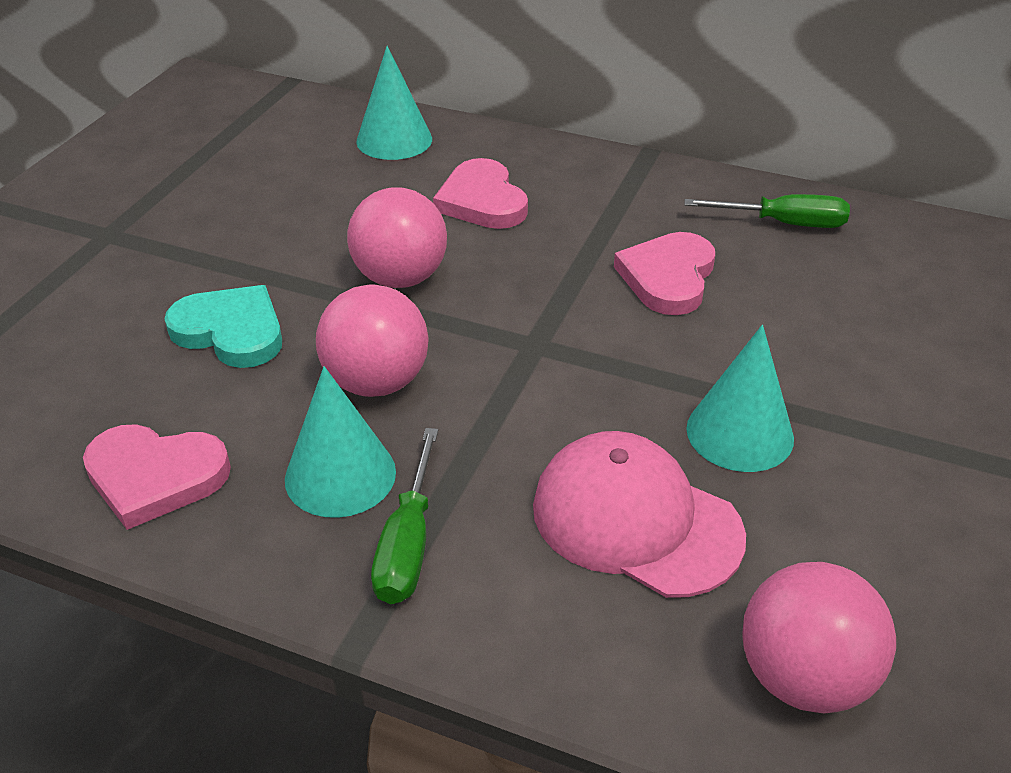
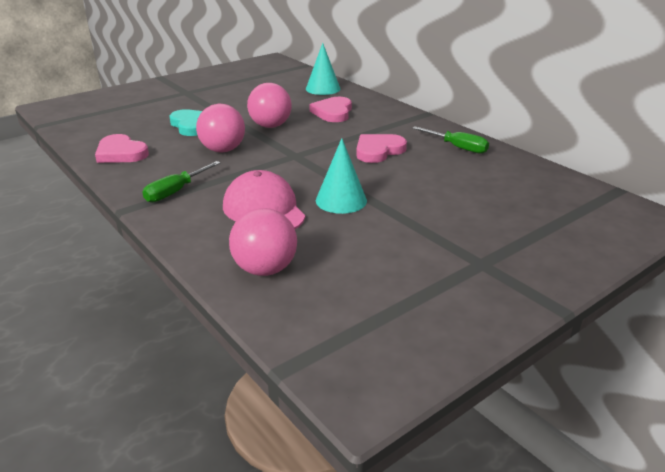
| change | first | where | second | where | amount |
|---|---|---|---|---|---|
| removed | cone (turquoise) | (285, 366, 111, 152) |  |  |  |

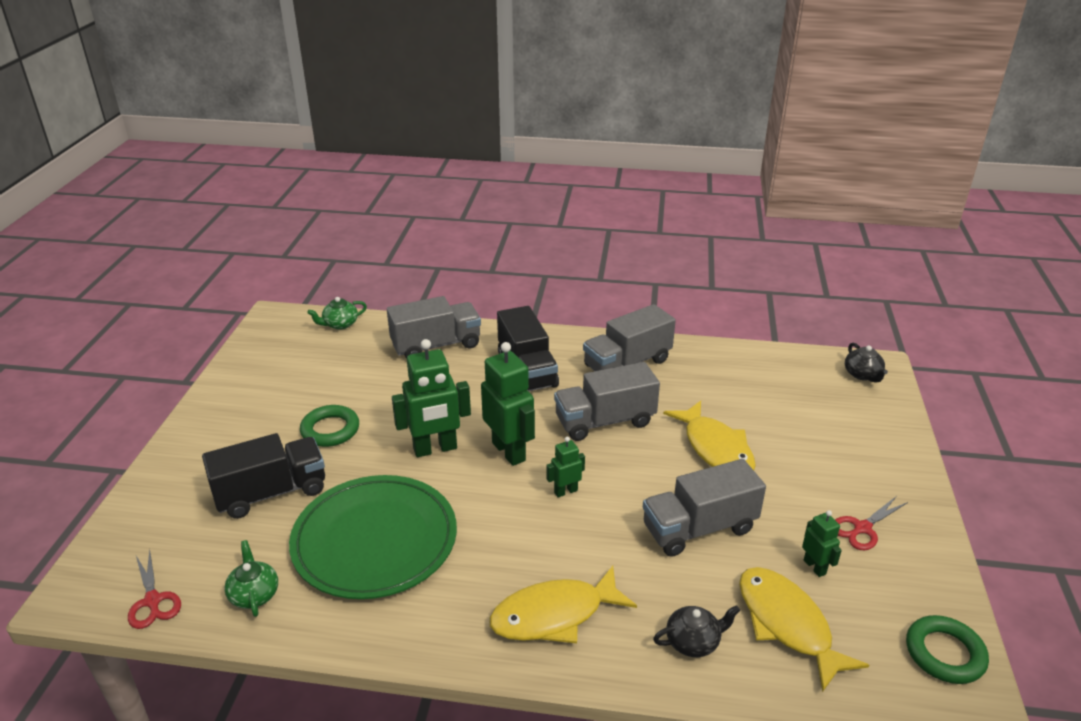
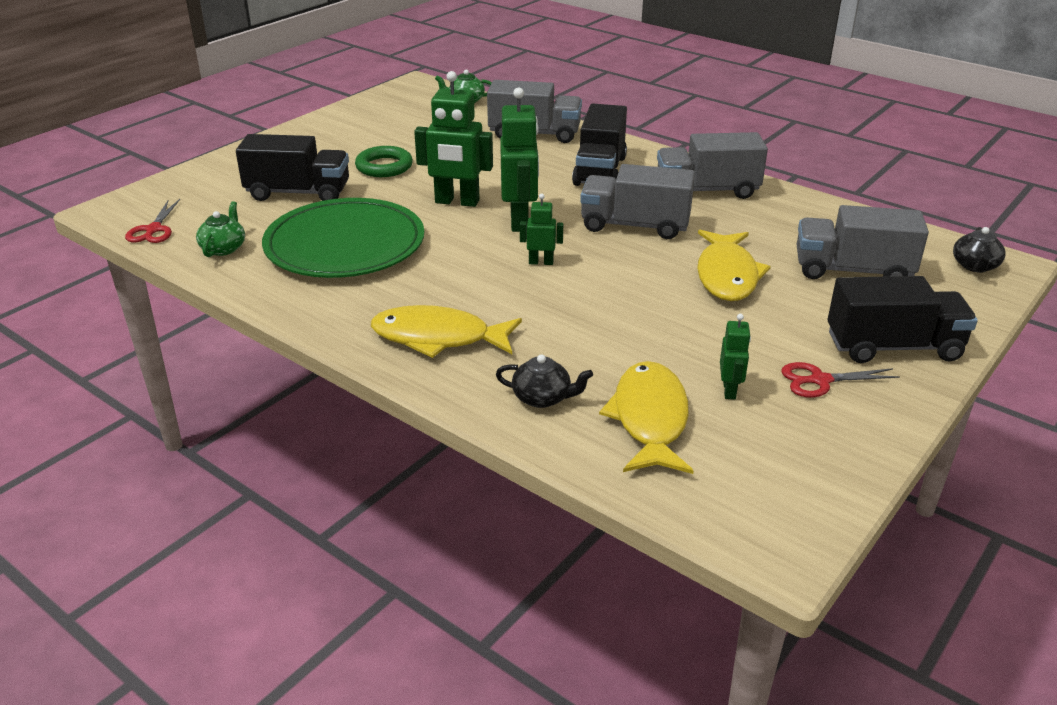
| change | first | where | second | where | amount |
|---|---|---|---|---|---|
| moved | truck (grey) | (643, 459, 123, 98) |  | (796, 205, 133, 74) |  |
| removed | ring (green) | (906, 615, 83, 69) |  |  |  |
| added |  |  | truck (black) | (828, 276, 150, 87) |  |

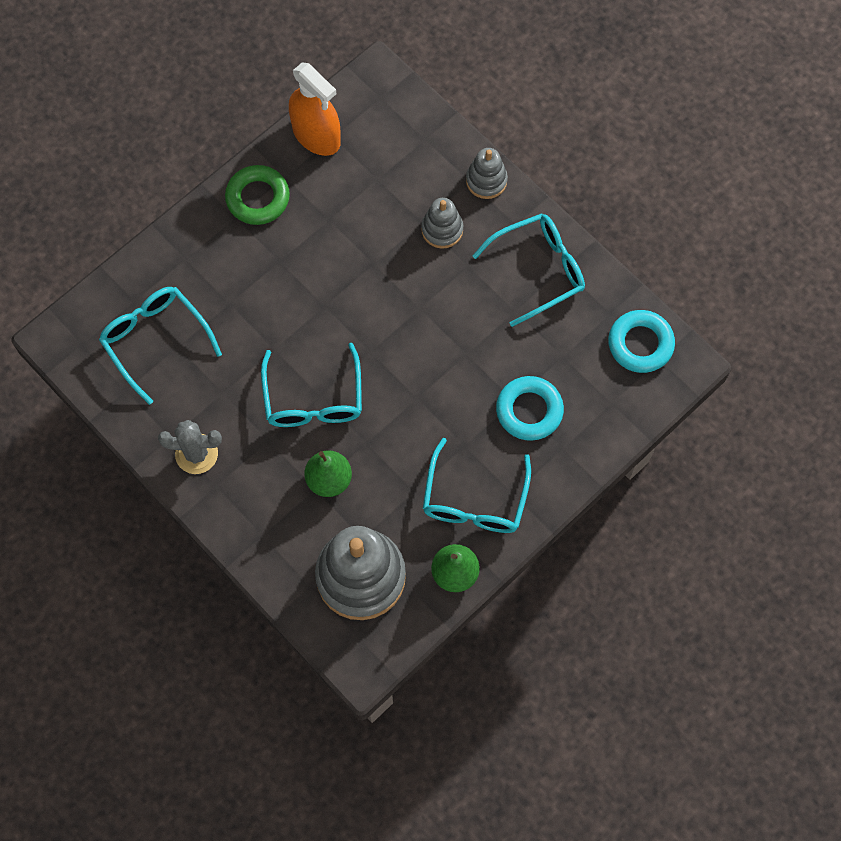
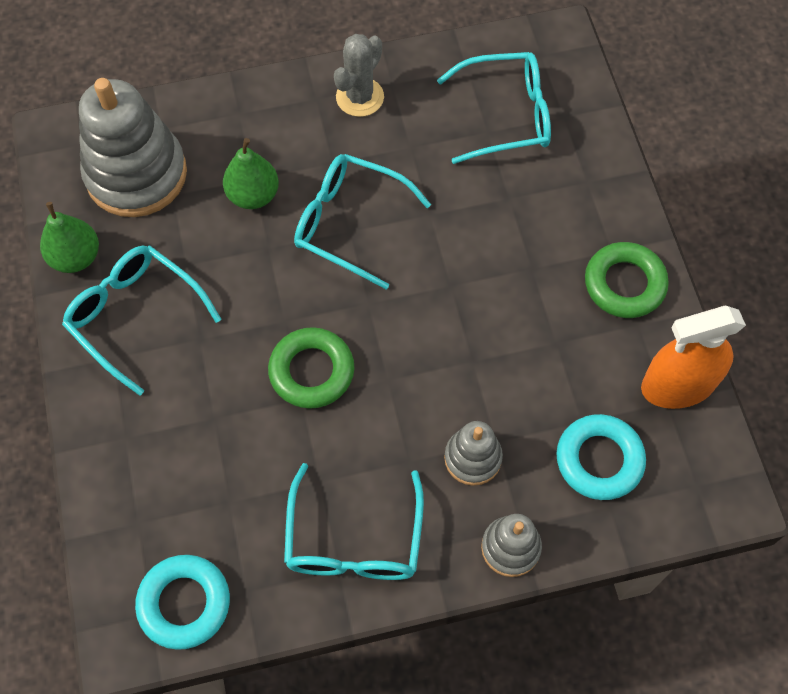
| change | first | where | second | where | amount |
|---|---|---|---|---|---|
| moved | ring (turquoise) | (496, 376, 68, 65) |  | (556, 414, 90, 86) |  |
| added |  |  | ring (green) | (268, 327, 86, 82) |  |

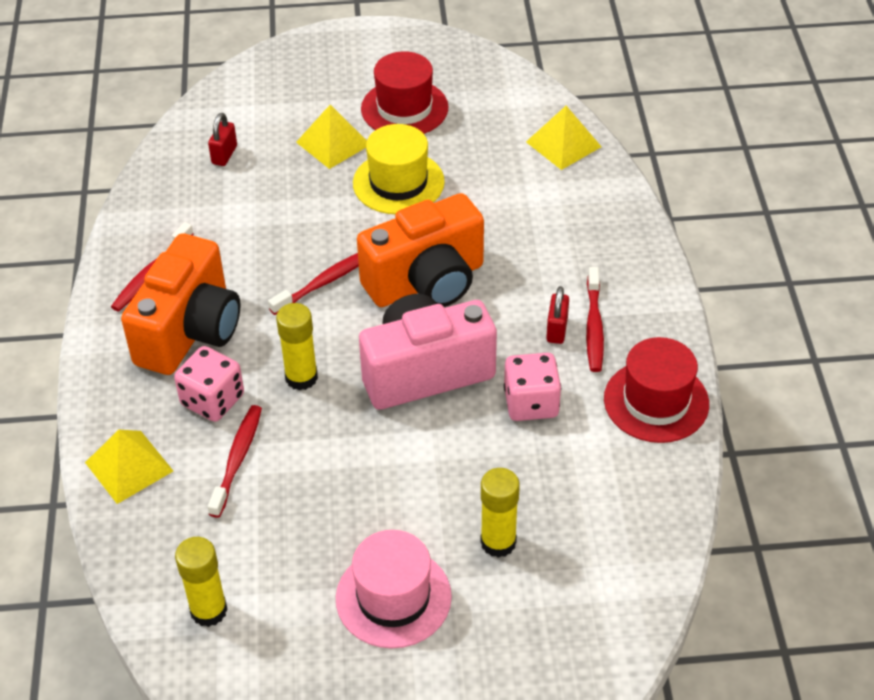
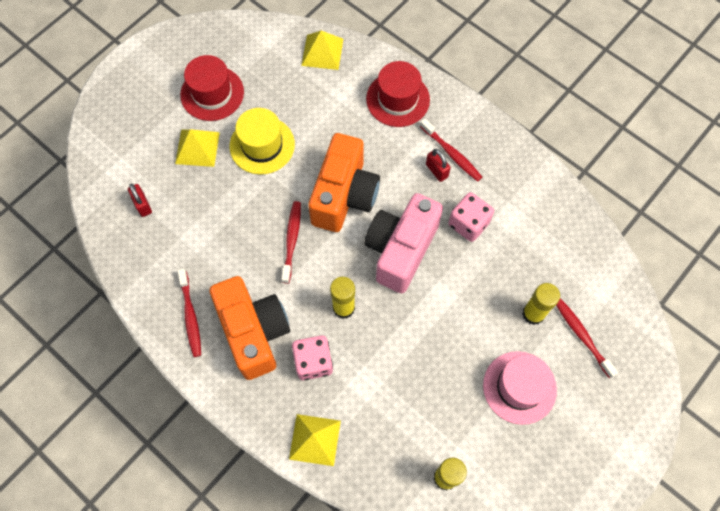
| change | first | where | second | where | amount |
|---|---|---|---|---|---|
| moved | hat (red) | (604, 337, 105, 106) |  | (366, 61, 64, 66) |  |
| moved | toothbrush (red) | (208, 405, 54, 113) |  | (556, 298, 62, 80) |  |

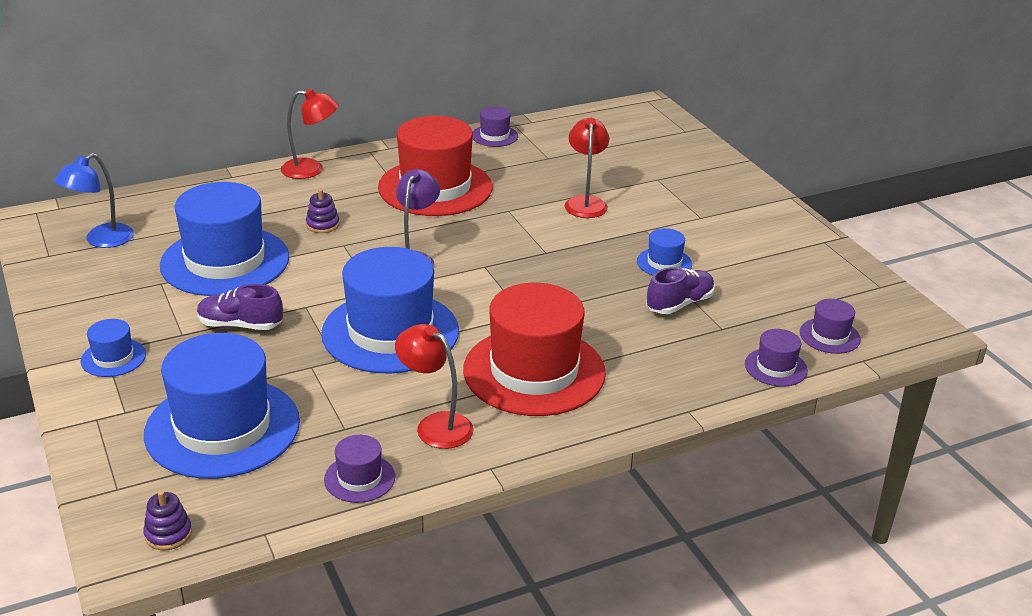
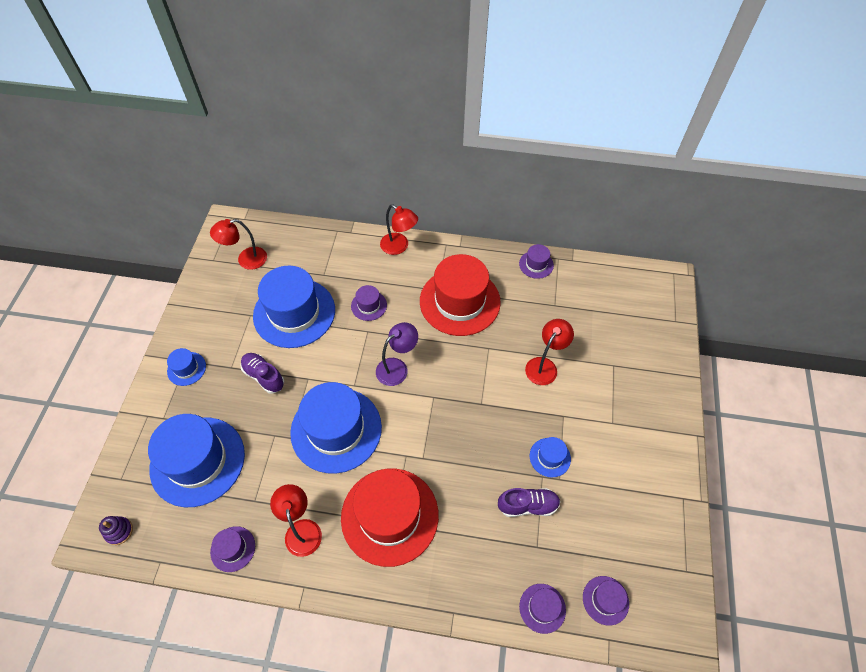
| change | first | where | second | where | amount |
|---|---|---|---|---|---|
| recoloured | lamp (blue) | (54, 153, 80, 95) | lamp (red) | (210, 219, 57, 51) |  |
| replaced | stacking toy (purple) | (306, 189, 33, 44) | hat (purple) | (351, 285, 36, 36) |  |

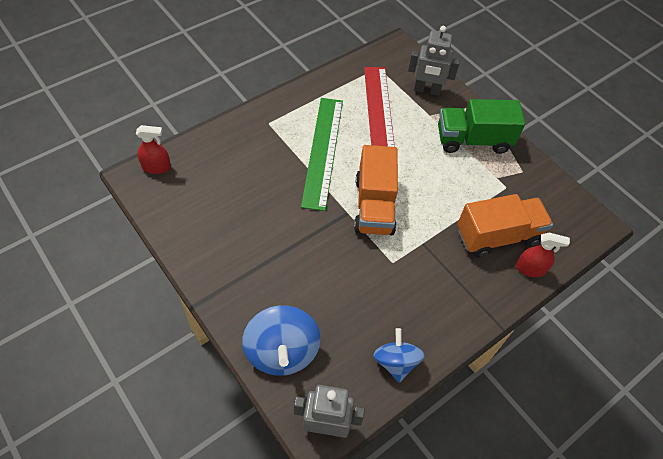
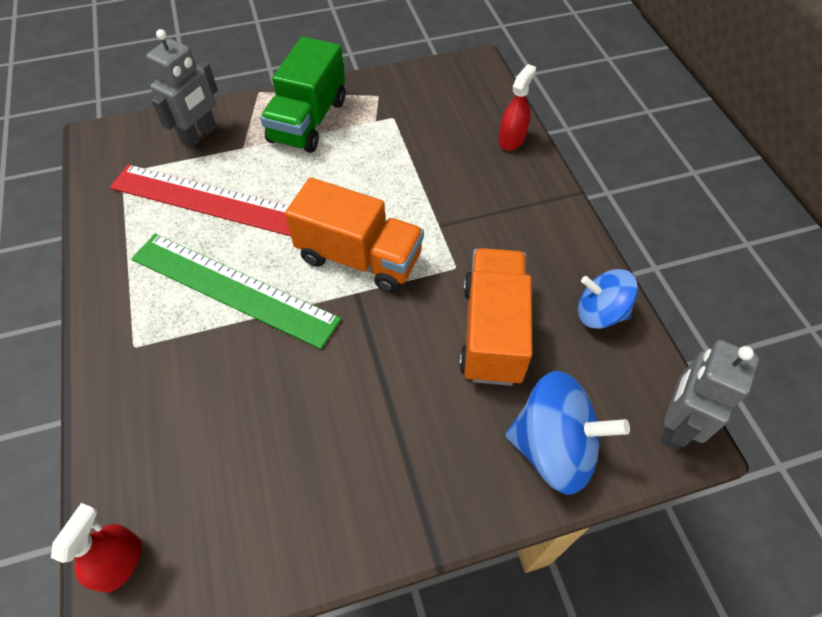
| change | first | where | second | where | amount |
|---|---|---|---|---|---|
| moved | truck (orange) | (457, 194, 96, 64) |  | (459, 248, 74, 138) |  |

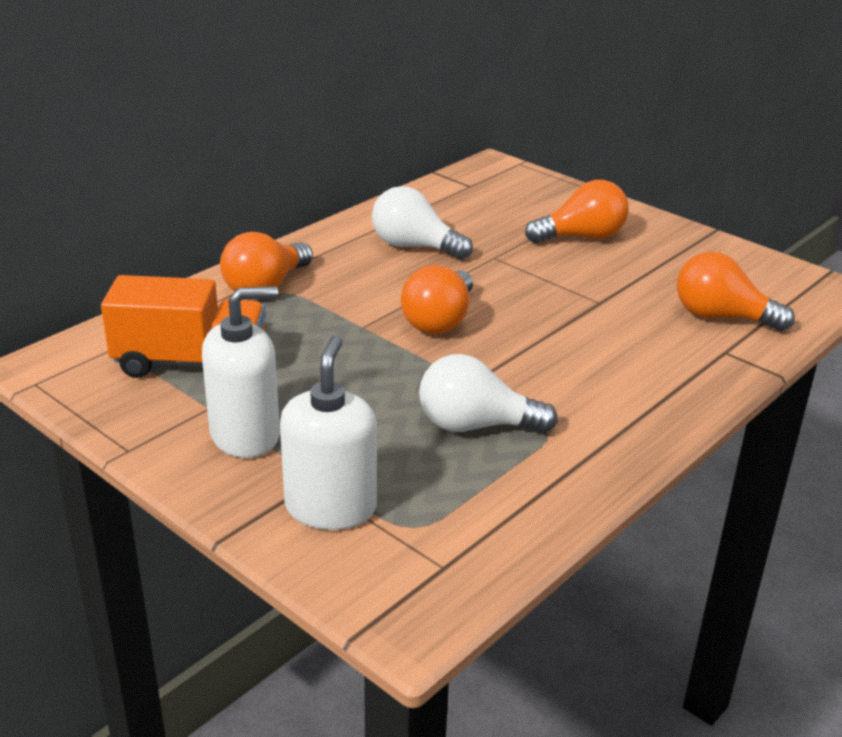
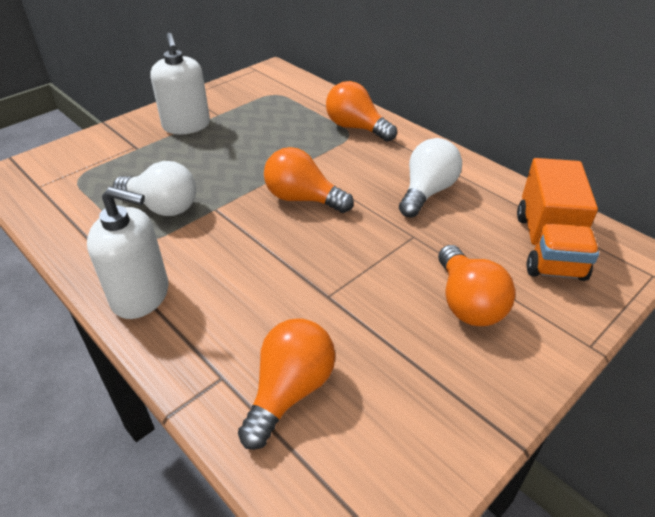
| change | first | where | second | where | amount |
|---|---|---|---|---|---|
| moved | truck (orange) | (101, 275, 165, 103) |  | (517, 158, 82, 123) |  |
| moved | soap dispenser (white) | (280, 335, 97, 195) |  | (87, 186, 82, 133) |  |
| turned | light bulb (white) | (419, 354, 139, 79) |  | (113, 161, 83, 55) | 105 degrees clockwise |

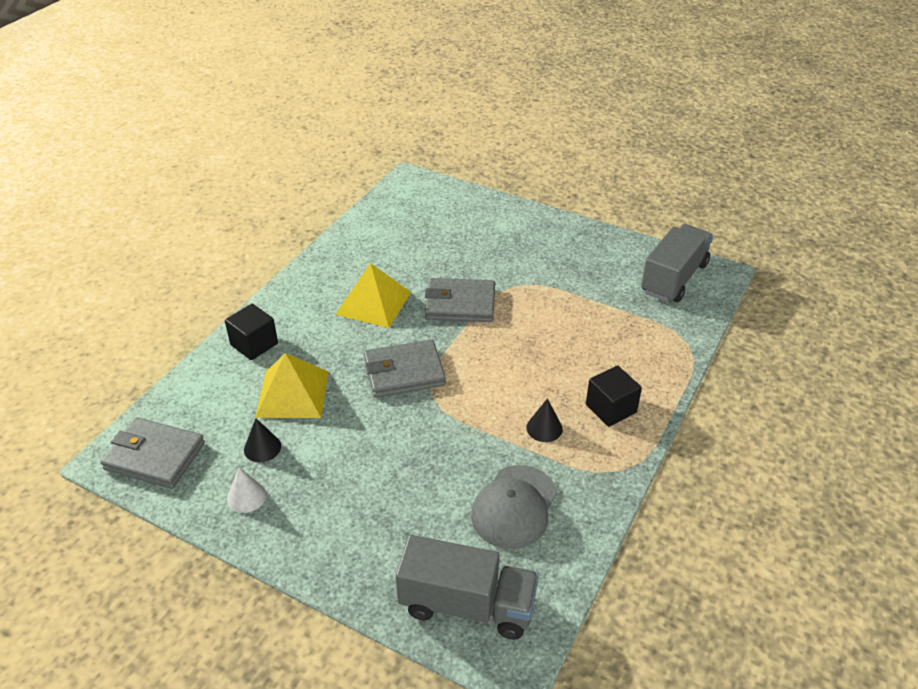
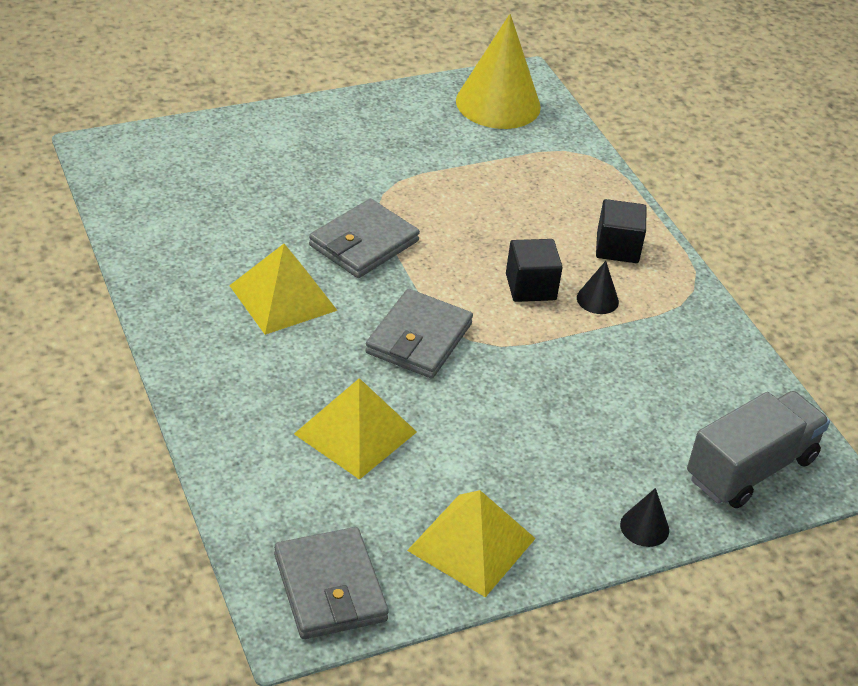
| change | first | where | second | where | amount |
|---|---|---|---|---|---|
| replaced | truck (grey) | (641, 224, 72, 78) | cone (yellow) | (456, 14, 85, 115) |  |
| moved | cube (black) | (225, 304, 53, 56) |  | (506, 239, 57, 63) |  |
| turned | wallet (grey) | (101, 417, 104, 72) |  | (274, 527, 115, 112) | 75 degrees counterclockwise |
| moved | cone (black) | (244, 418, 37, 44) |  | (620, 488, 49, 59) |  |
| removed | cap (grey) | (471, 465, 86, 84) |  |  |  |
| replaced | cone (white) | (227, 467, 39, 46) | pyramid (yellow) | (407, 490, 129, 107) |  |

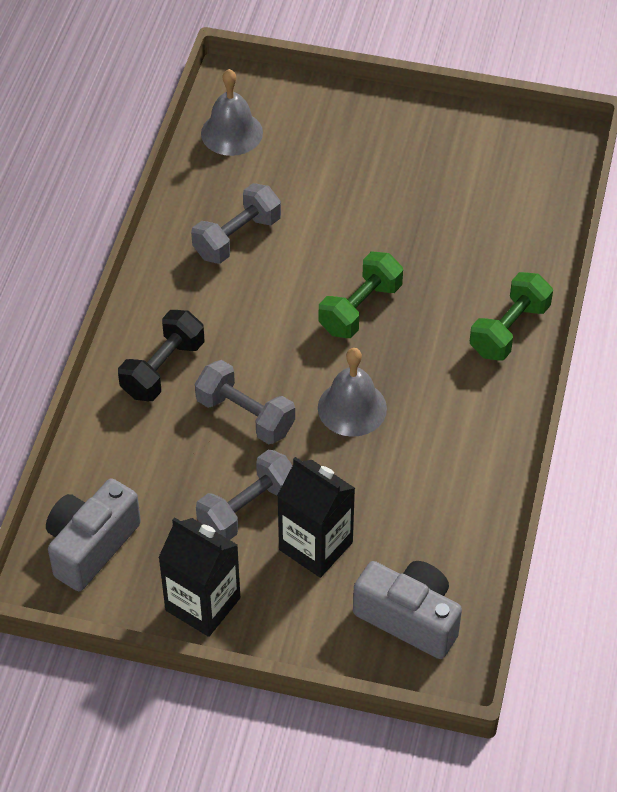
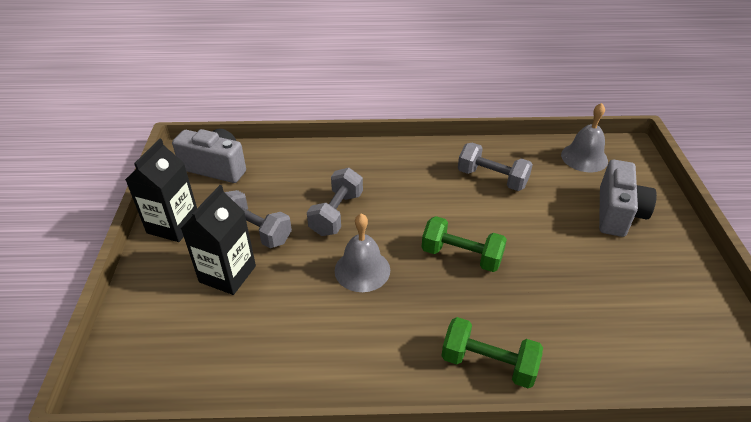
| change | first | where | second | where | amount |
|---|---|---|---|---|---|
| removed | dumbbell (black) | (118, 310, 87, 91) |  |  |  |
| moved | camera (grey) | (353, 561, 109, 98) |  | (599, 160, 58, 77) |  |

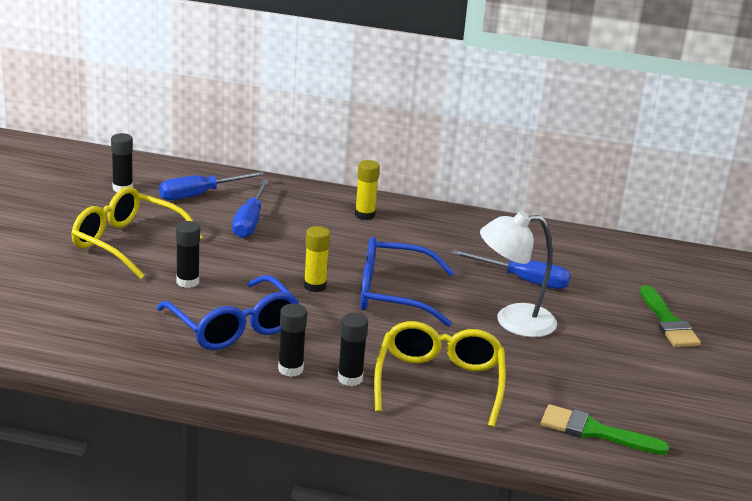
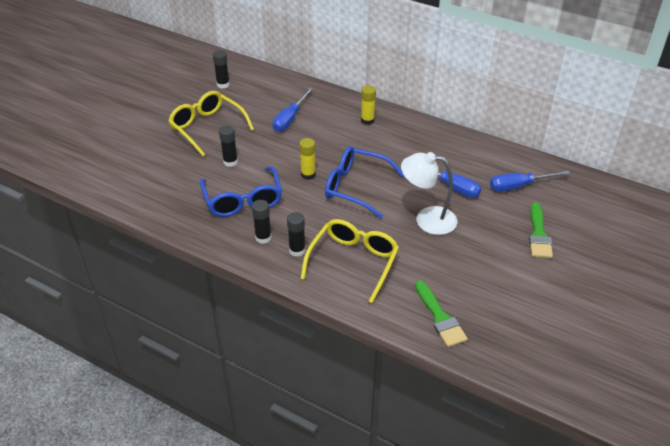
| change | first | where | second | where | amount |
|---|---|---|---|---|---|
| moved | screwdriver (blue) | (159, 171, 106, 29) |  | (490, 170, 81, 22) |  |
| turned | brush (green) | (541, 404, 128, 51) |  | (415, 281, 53, 66) | 150 degrees counterclockwise |

